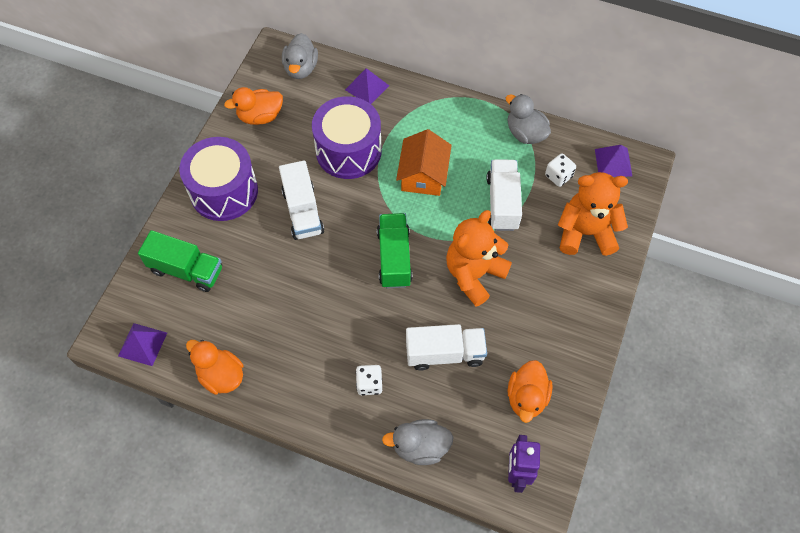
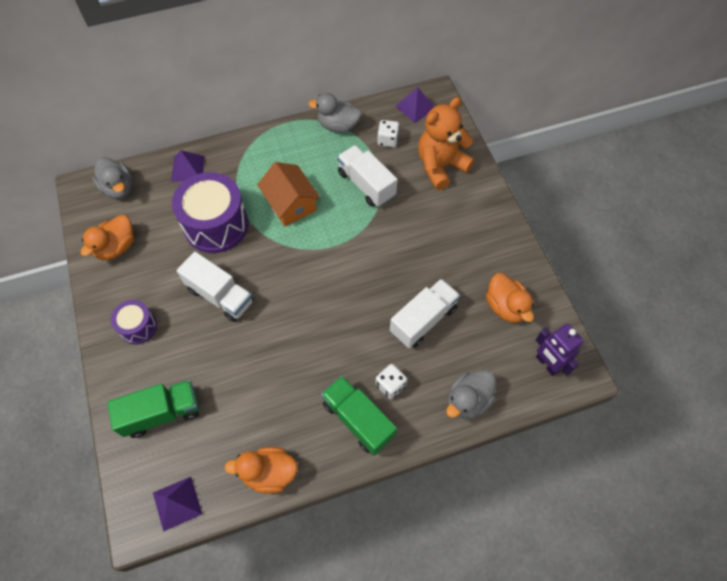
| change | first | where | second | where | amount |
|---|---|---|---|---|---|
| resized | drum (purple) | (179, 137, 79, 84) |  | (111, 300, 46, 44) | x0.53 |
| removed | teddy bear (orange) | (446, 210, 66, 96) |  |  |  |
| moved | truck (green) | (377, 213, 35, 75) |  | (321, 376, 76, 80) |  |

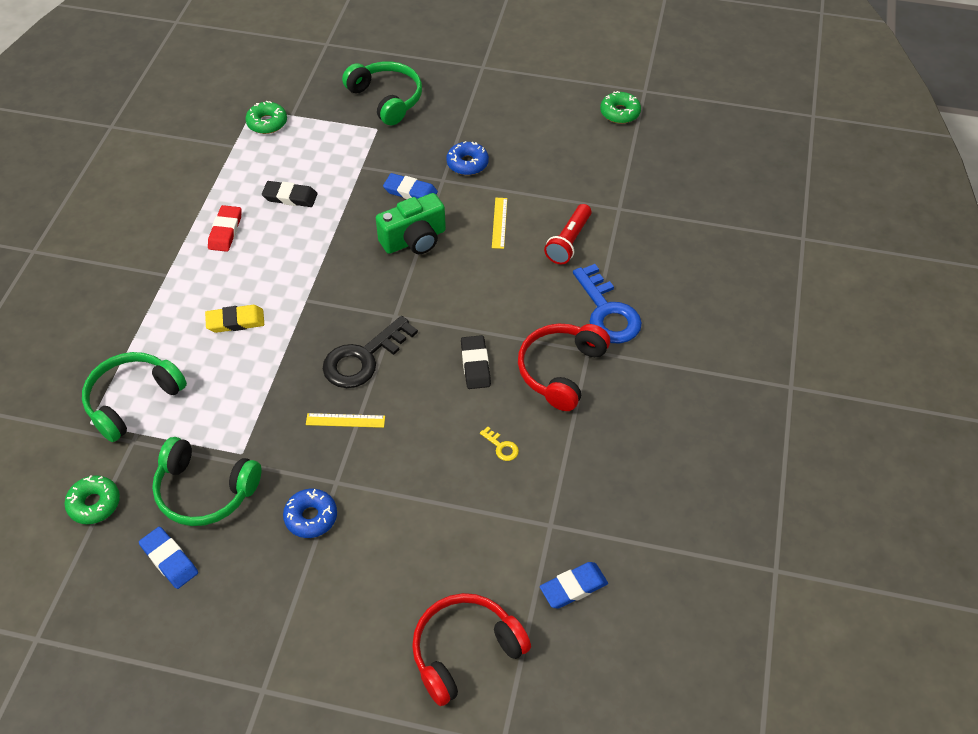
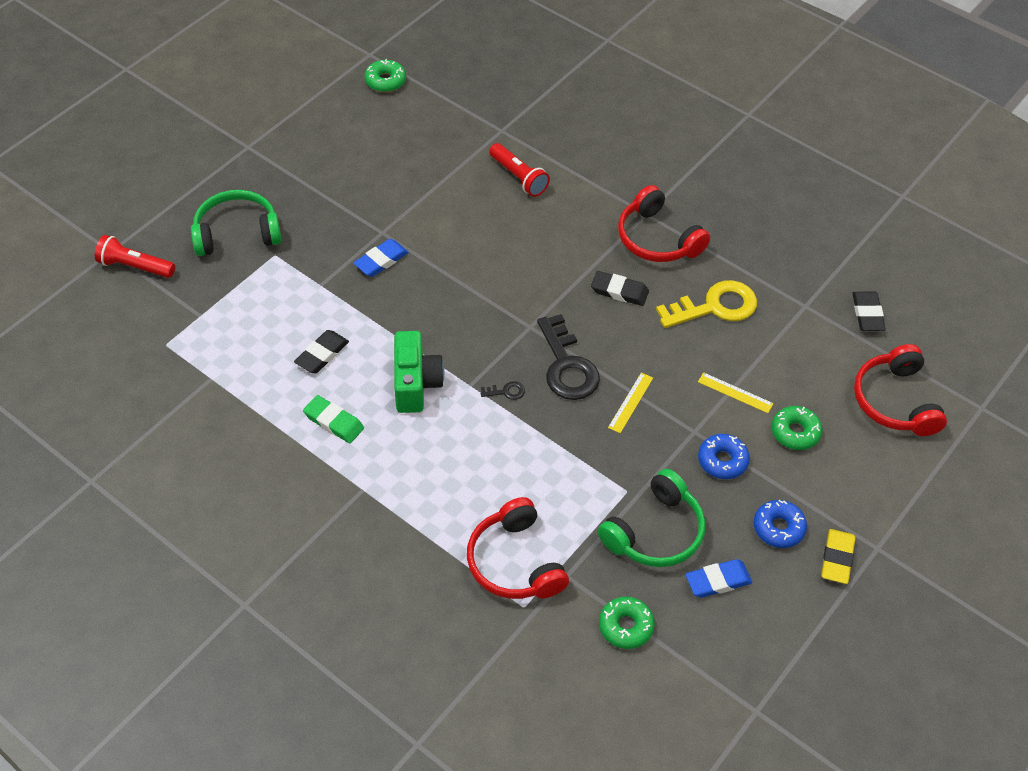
| change | first | where | second | where | amount |
|---|---|---|---|---|---|
| moved | donut (green) | (245, 101, 42, 33) |  | (771, 406, 52, 44) |  |
| moved | donut (blue) | (446, 141, 43, 34) |  | (754, 499, 53, 49) |  |
| moved | camera (green) | (376, 193, 70, 61) |  | (394, 331, 50, 82) |  |
| moved | ruler (yellow) | (492, 198, 15, 51) |  | (698, 372, 76, 41) |  |
| recoloured | eraser (red) | (208, 205, 33, 47) | eraser (green) | (303, 395, 61, 48) |  |
| removed | key (blue) | (573, 264, 69, 79) |  |  |  |
| moved | eraser (yellow) | (205, 305, 59, 28) |  | (821, 529, 35, 55) |  |
| recoloured | headphones (green) | (82, 352, 105, 90) | headphones (red) | (467, 497, 102, 102) |  |
| resized | key (yellow) | (480, 427, 39, 34) |  | (656, 280, 101, 48) | x2.43 |
| recoloured | eraser (blue) | (540, 562, 68, 47) | eraser (black) | (852, 292, 34, 39) |  |
| added |  |  | flashlight (red) | (95, 235, 80, 43) |  |
| added |  |  | key (black) | (481, 381, 44, 19) |  |

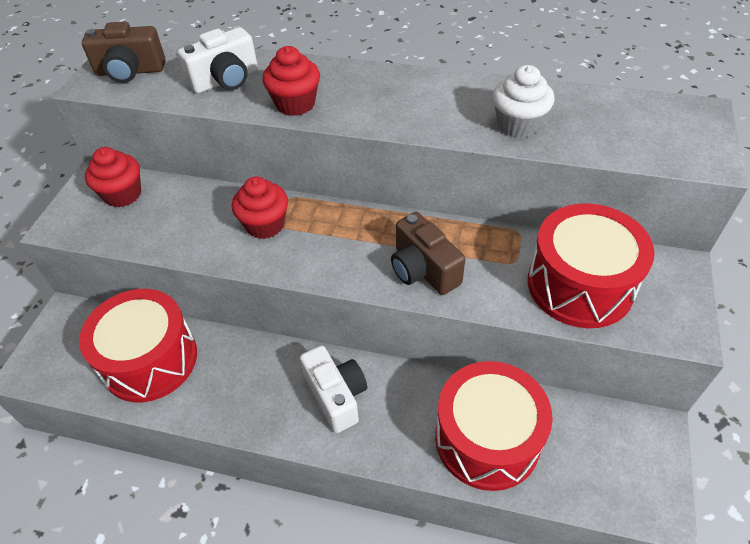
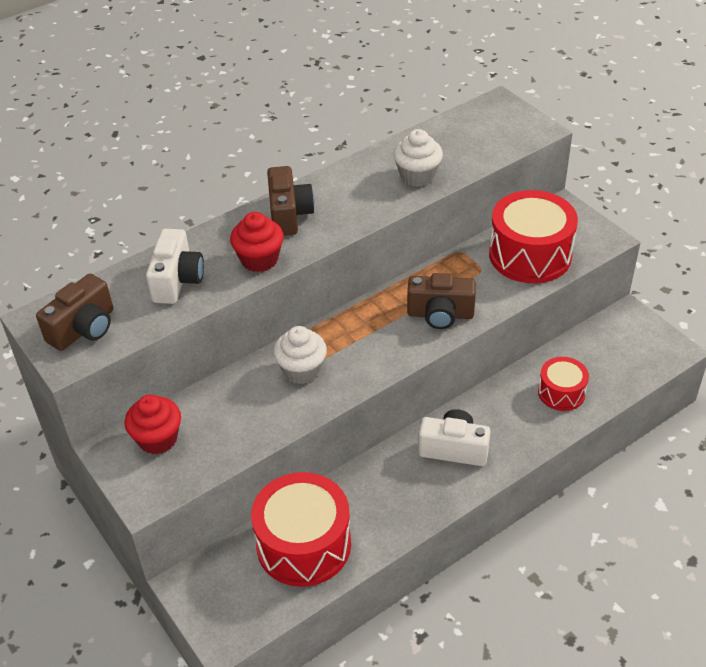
| change | first | where | second | where | amount |
|---|---|---|---|---|---|
| recoloured | cupcake (red) | (232, 176, 56, 63) | cupcake (white) | (273, 326, 54, 58) |  |
| resized | drum (red) | (435, 361, 118, 130) |  | (538, 357, 51, 54) | x0.55 |
| added |  |  | camera (brown) | (267, 166, 48, 70) |  |

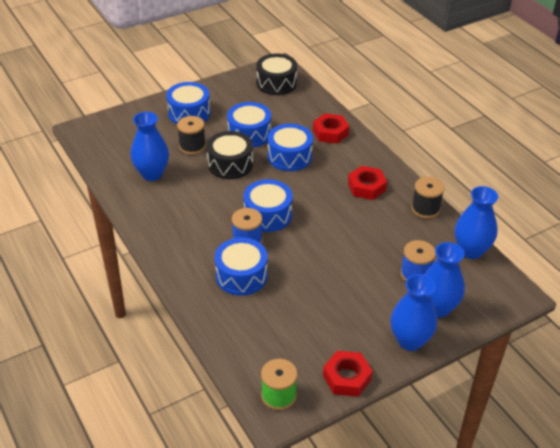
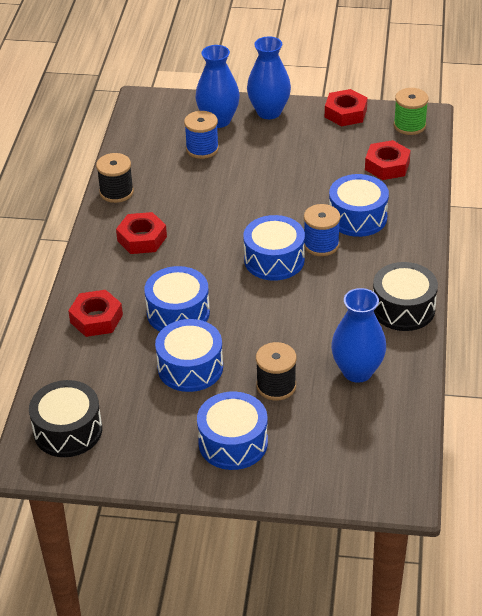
| change | first | where | second | where | amount |
|---|---|---|---|---|---|
| moved | drum (black) | (207, 131, 46, 48) |  | (373, 262, 65, 69) |  |
| removed | vase (blue) | (455, 186, 43, 73) |  |  |  |
| added |  |  | nut (red) | (365, 140, 46, 40) |  |

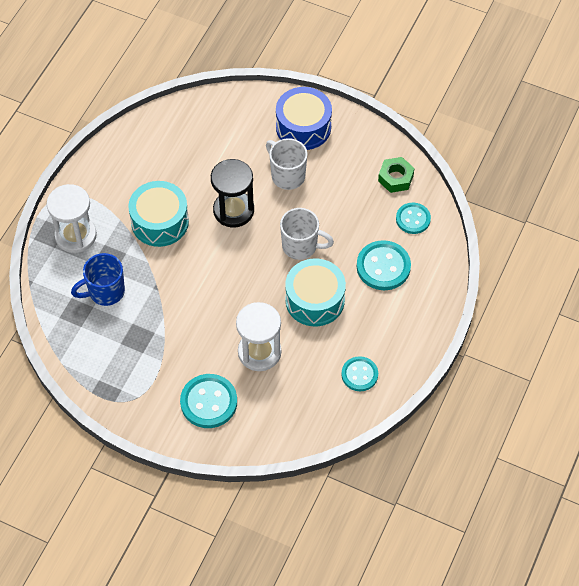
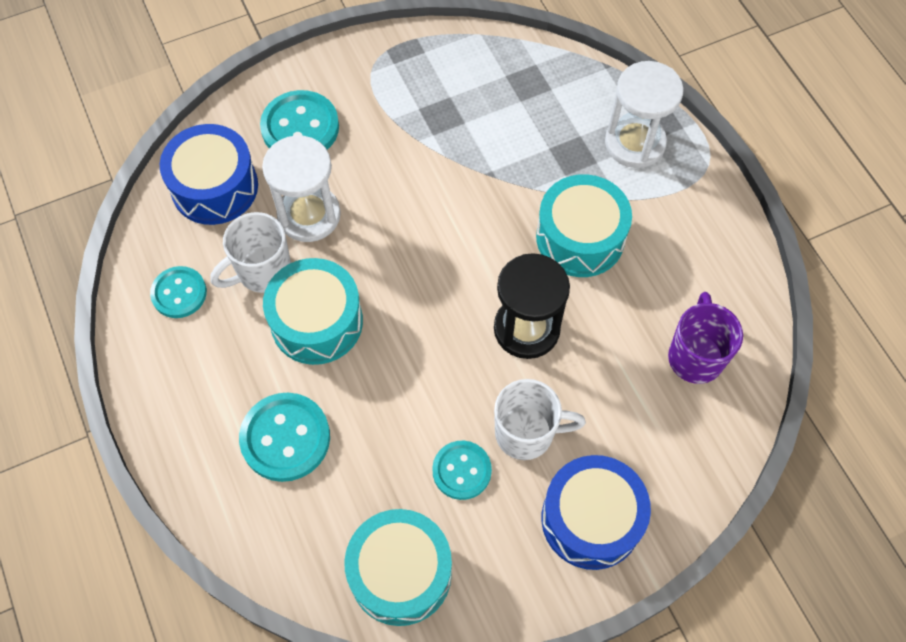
| change | first | where | second | where | amount |
|---|---|---|---|---|---|
| replaced | nut (green) | (378, 157, 37, 36) | drum (turquoise) | (344, 509, 108, 117) |  |
| moved | button (turquoise) | (396, 203, 35, 31) |  | (432, 441, 60, 59) |  |
| moved | mug (white) | (280, 208, 54, 52) |  | (210, 212, 81, 81) |  |
| removed | mug (blue) | (71, 253, 54, 53) |  |  |  |
| added |  |  | drum (blue) | (160, 124, 98, 101) |  |
| added |  |  | mug (purple) | (668, 292, 75, 92) |  |

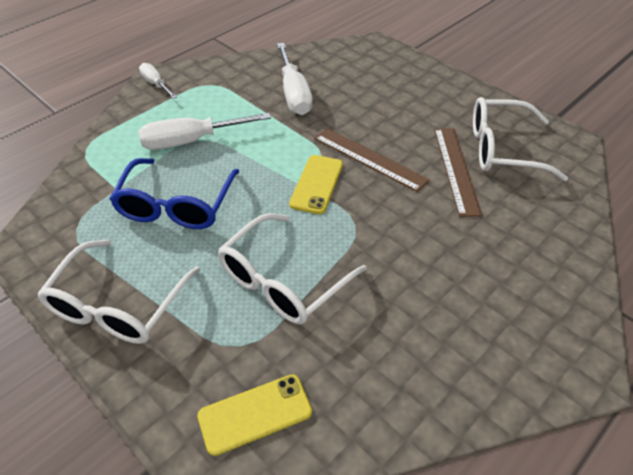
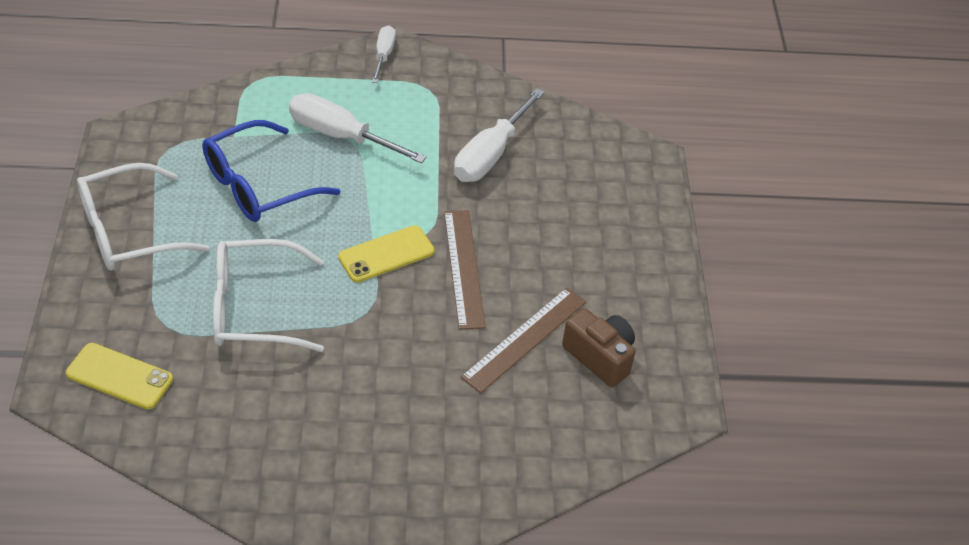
| change | first | where | second | where | amount |
|---|---|---|---|---|---|
| replaced | glasses (white) | (473, 97, 95, 84) | camera (brown) | (562, 308, 73, 79) |  |

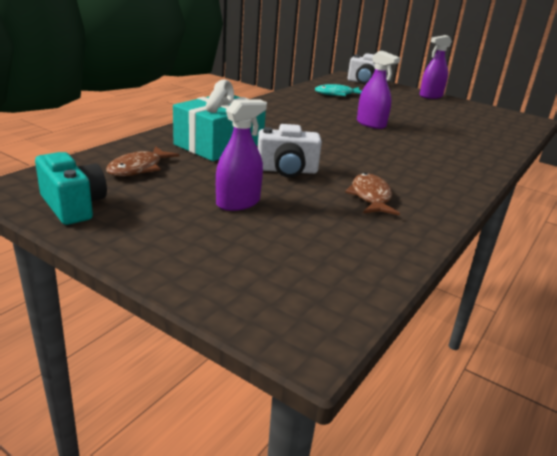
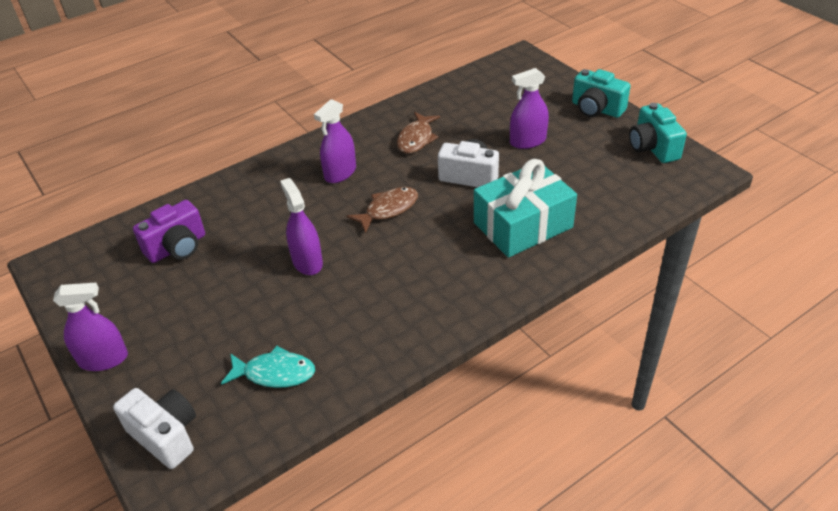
| change | first | where | second | where | amount |
|---|---|---|---|---|---|
| moved | fish (brown) | (106, 146, 74, 30) |  | (347, 187, 71, 46) |  |
| added |  |  | camera (turquoise) | (572, 69, 59, 49) |  |
| added |  |  | spray bottle (purple) | (314, 99, 42, 84) |  |
| added |  |  | camera (purple) | (133, 200, 72, 63) |  |

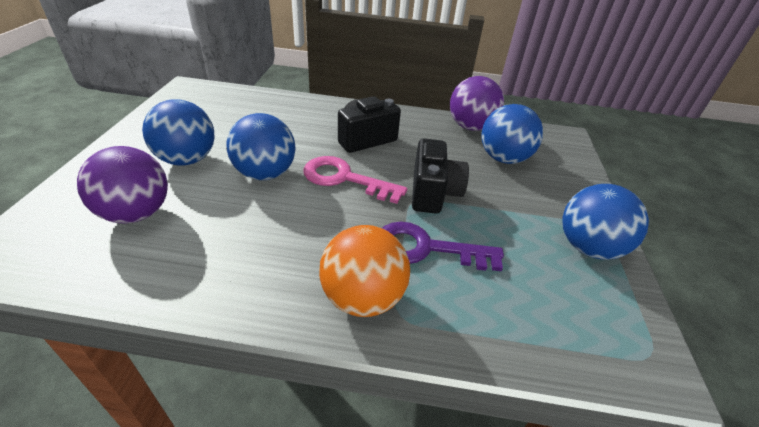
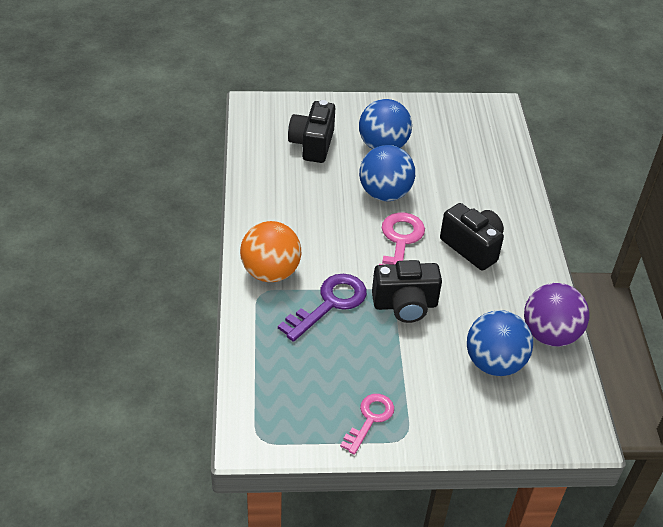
| change | first | where | second | where | amount |
|---|---|---|---|---|---|
| replaced | ball (purple) | (77, 146, 91, 77) | camera (black) | (288, 100, 47, 63) |  |
| replaced | ball (blue) | (562, 184, 87, 76) | key (pink) | (340, 394, 54, 61) |  |
| turned | key (purple) | (382, 222, 122, 49) |  | (278, 274, 89, 68) | 45 degrees clockwise |

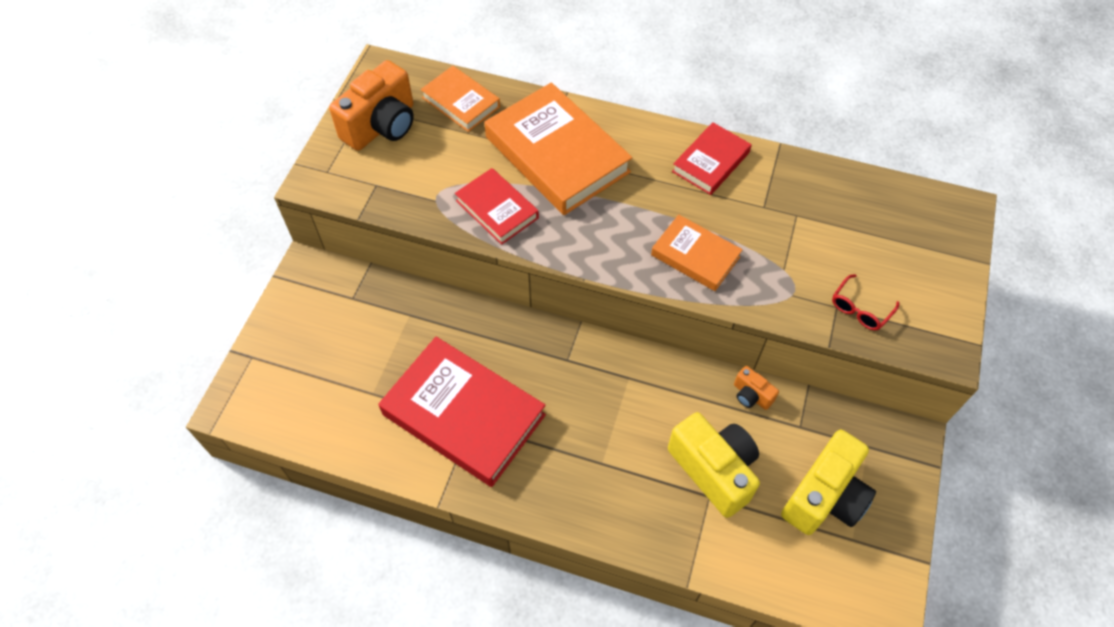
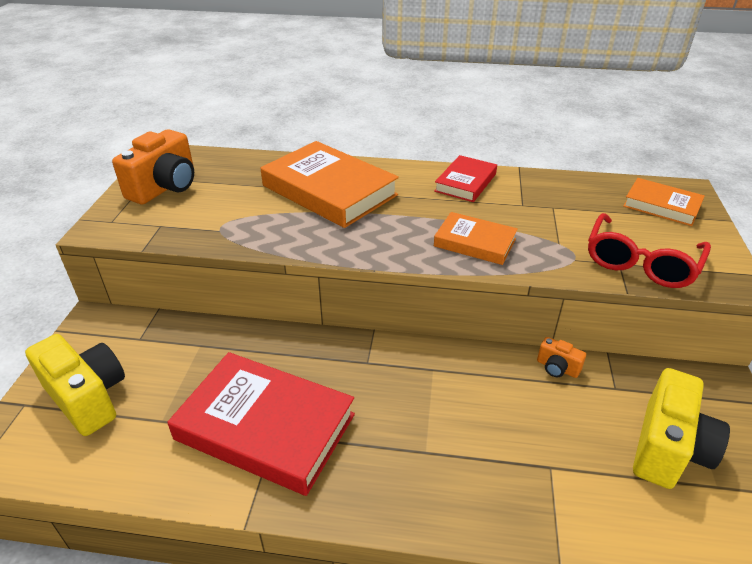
| change | first | where | second | where | amount |
|---|---|---|---|---|---|
| moved | book (orange) | (421, 66, 79, 66) |  | (623, 178, 82, 48) |  |
| removed | book (red) | (455, 168, 84, 77) |  |  |  |
| resized | glasses (red) | (832, 274, 67, 57) |  | (588, 213, 123, 75) | x1.93 |
| moved | camera (yellow) | (668, 412, 92, 106) |  | (25, 334, 100, 102) |  |

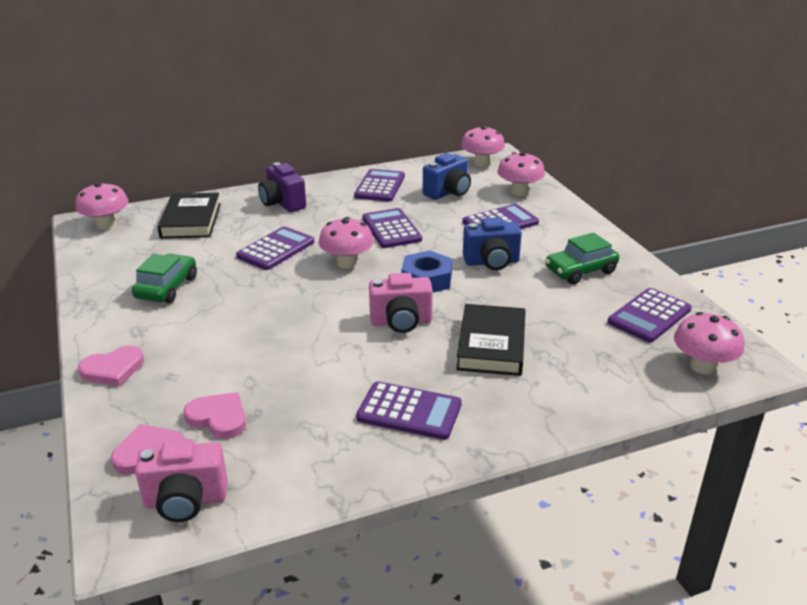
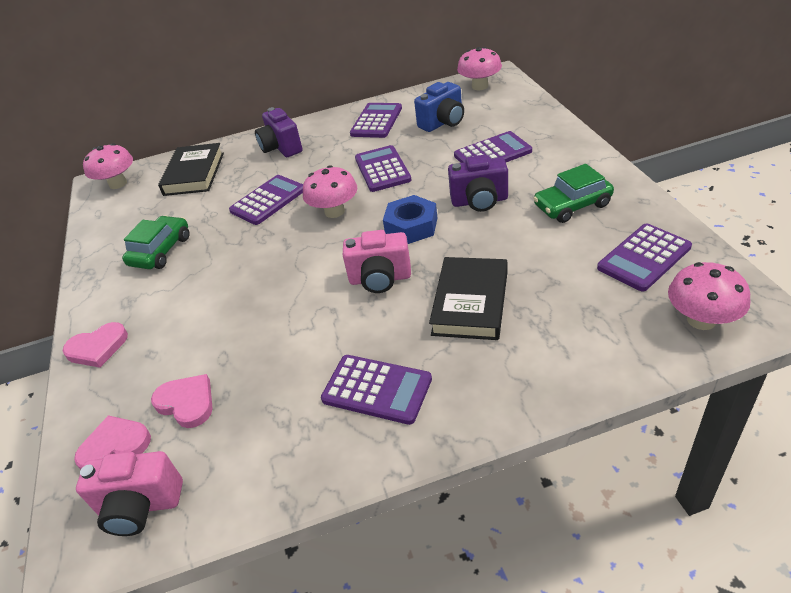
| change | first | where | second | where | amount |
|---|---|---|---|---|---|
| removed | mushroom (pink) | (497, 152, 48, 44) |  |  |  |
| recoloured | camera (blue) | (463, 217, 59, 53) | camera (purple) | (448, 155, 60, 57) |  |

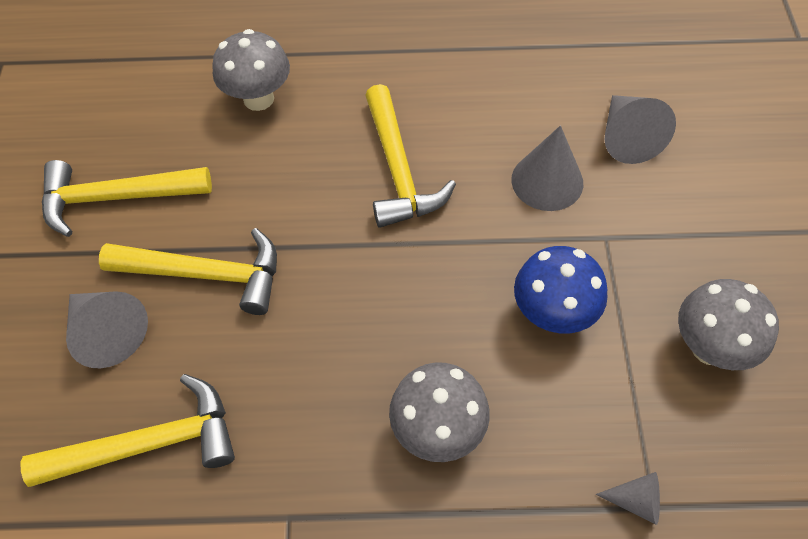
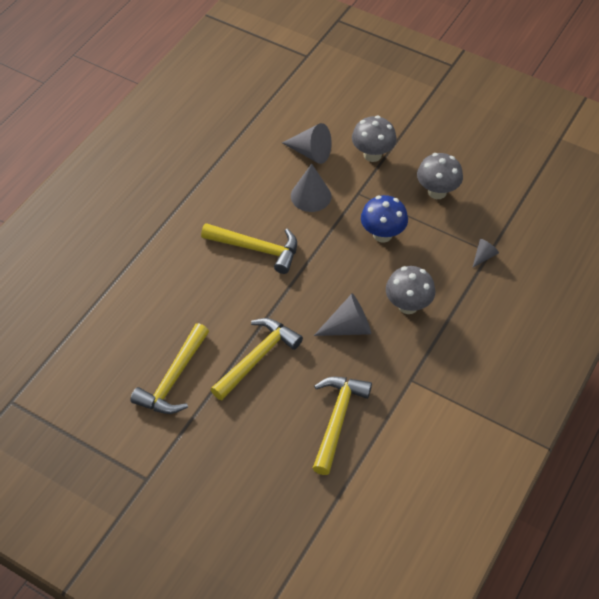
| change | first | where | second | where | amount |
|---|---|---|---|---|---|
| moved | mushroom (grey) | (212, 29, 78, 82) |  | (352, 116, 45, 46) |  |
| moved | cone (grey) | (66, 291, 82, 77) |  | (314, 293, 57, 43) |  |

